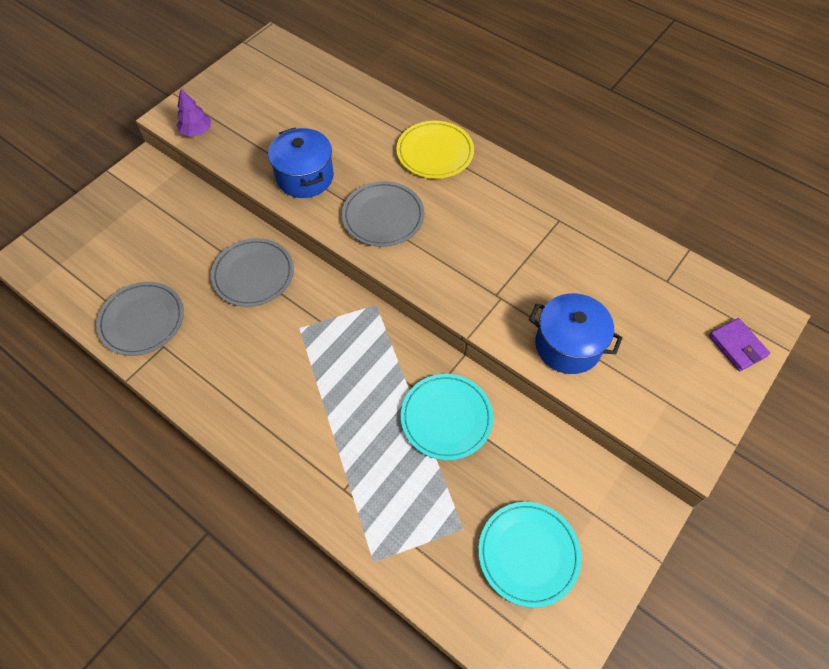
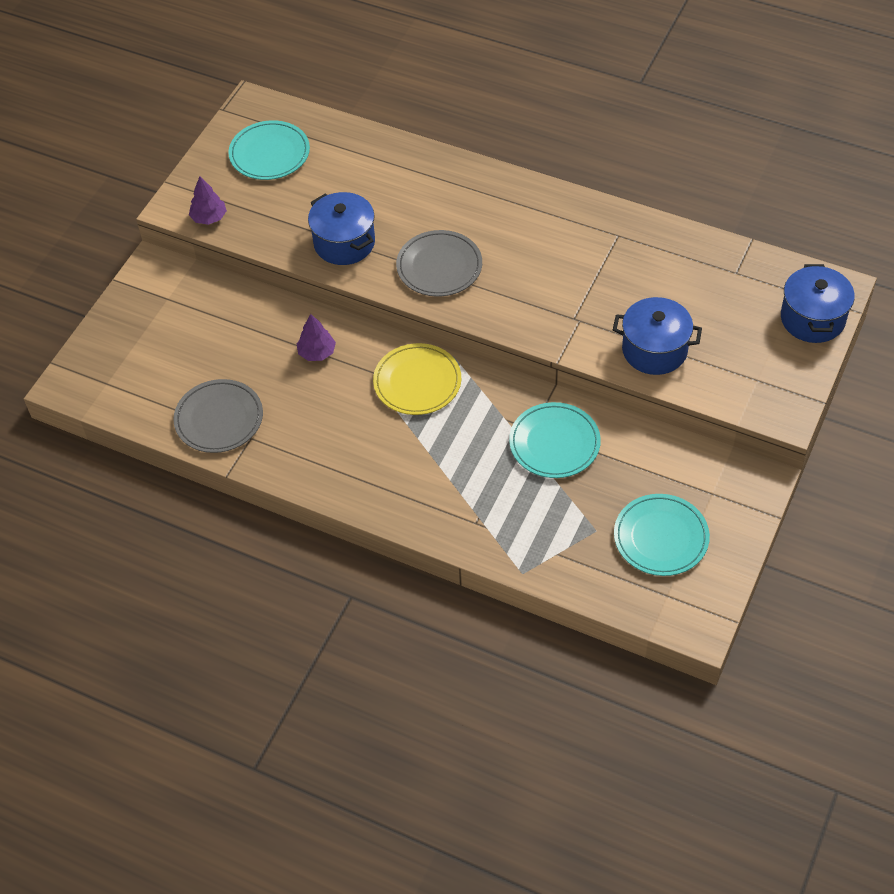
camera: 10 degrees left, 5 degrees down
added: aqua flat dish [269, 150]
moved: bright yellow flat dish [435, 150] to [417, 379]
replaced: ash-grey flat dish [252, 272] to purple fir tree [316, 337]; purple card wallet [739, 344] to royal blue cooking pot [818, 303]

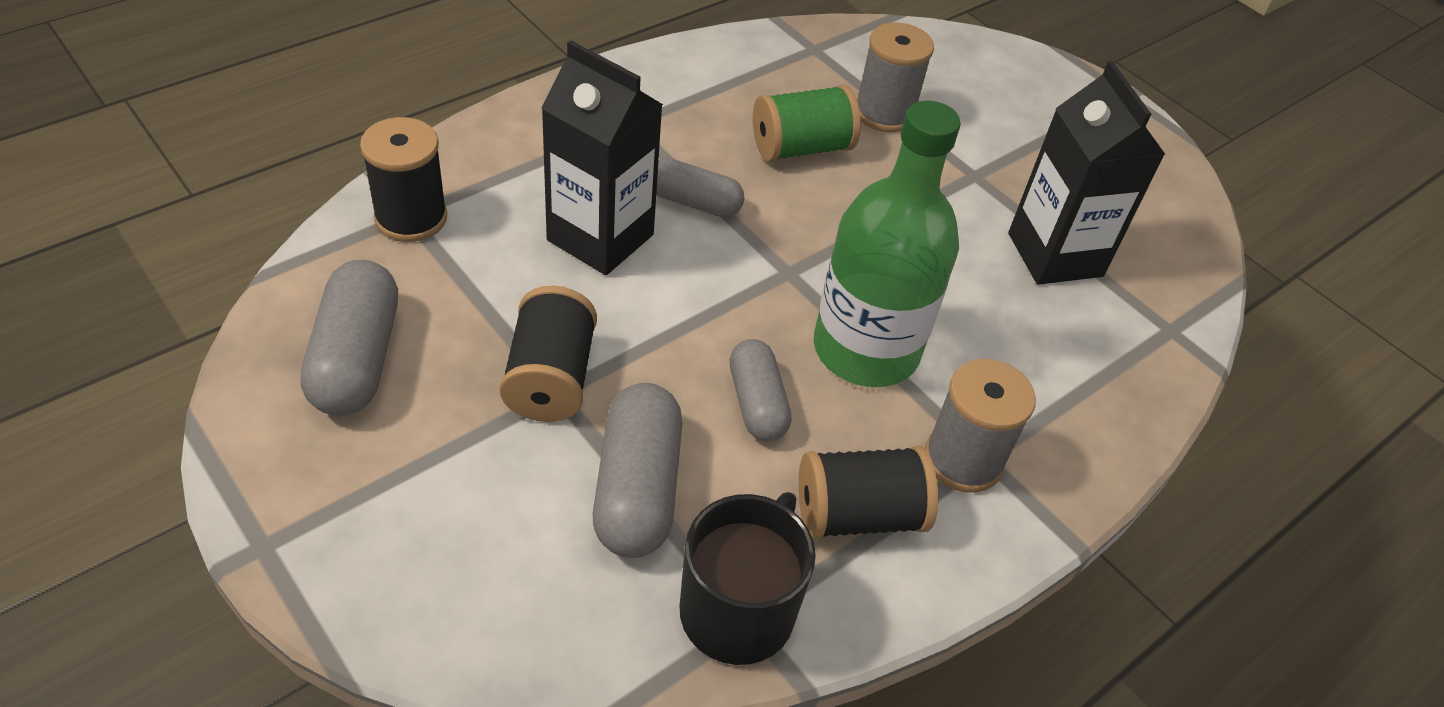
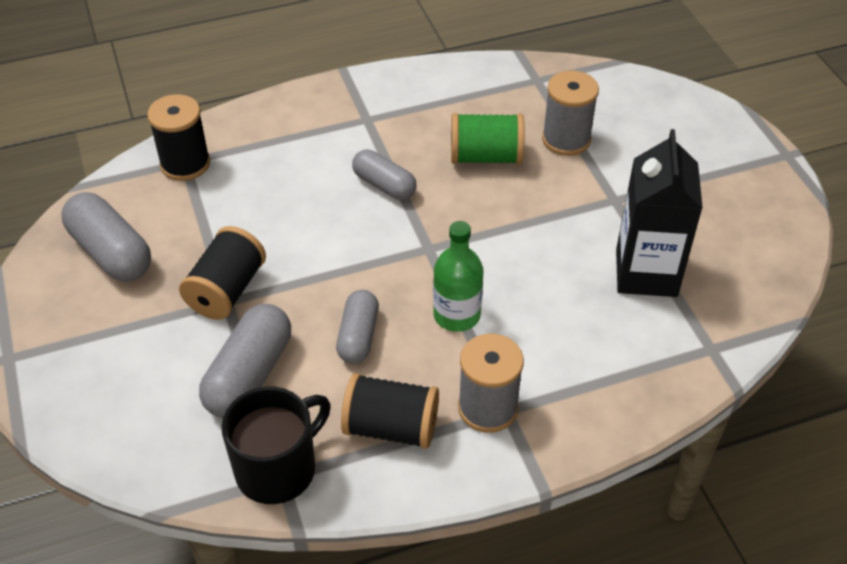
camera: 25 degrees right, 0 degrees up
removed: black carton [602, 157]
turned: ash-grey pill shape [349, 338] = [106, 237] 60 degrees counterclockwise
resized: leaf-green drink bottle [887, 243] = [458, 276] x0.58

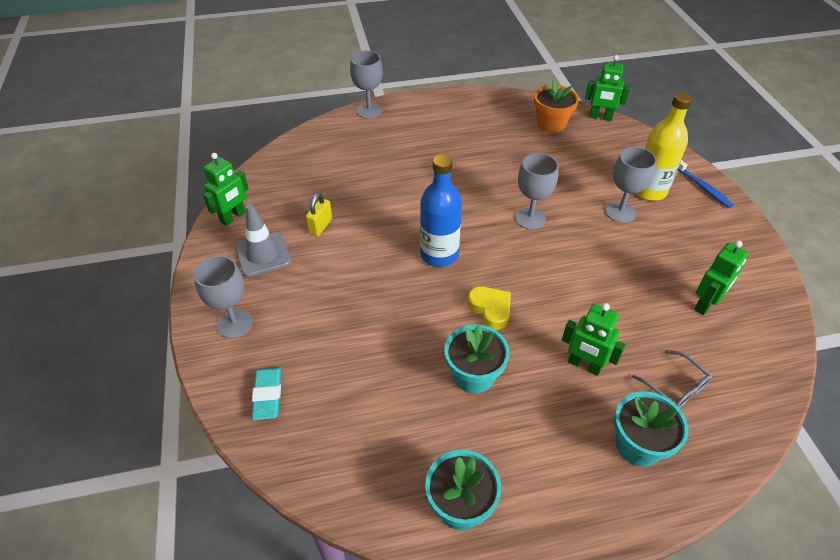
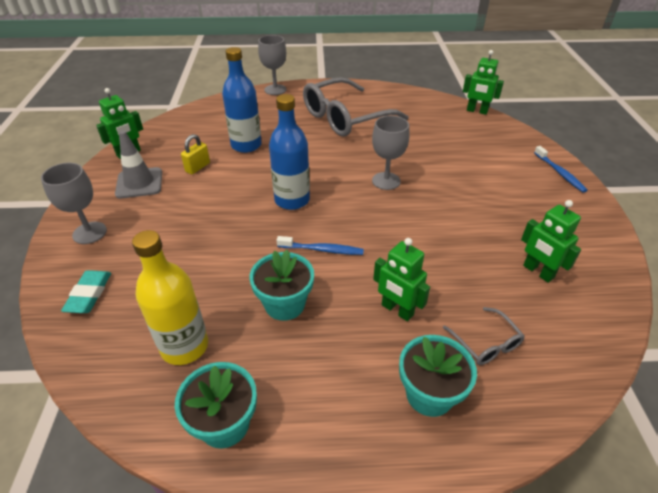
camera: 10 degrees right, 5 degrees down
removed: orange-coloured potted plant [556, 106]; ash-grey wine glass [631, 185]
added: royal blue drink bottle [242, 100]; ash-grey glasses [356, 107]
moved: bright yellow drink bottle [664, 146] to [170, 297]
replaced: bright yellow love heart [489, 308] to royal blue tooth brush [320, 245]
turned: leaf-green robot [721, 277] = [551, 241] 90 degrees clockwise

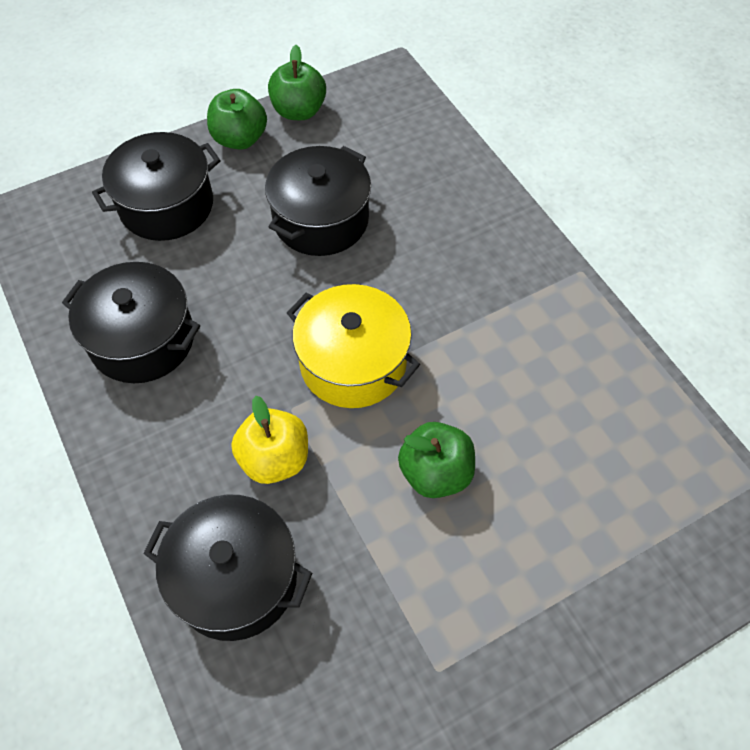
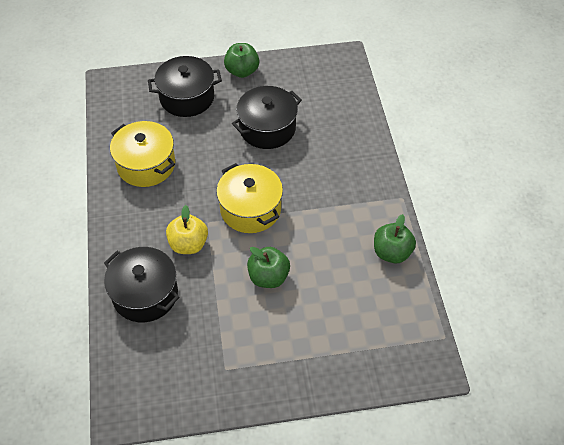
camera: 20 degrees right, 5 degrees down
moved: leaf-green toy apple [297, 82] to [395, 238]
recoloured: black cooking pot [131, 322] to bright yellow cooking pot [142, 154]

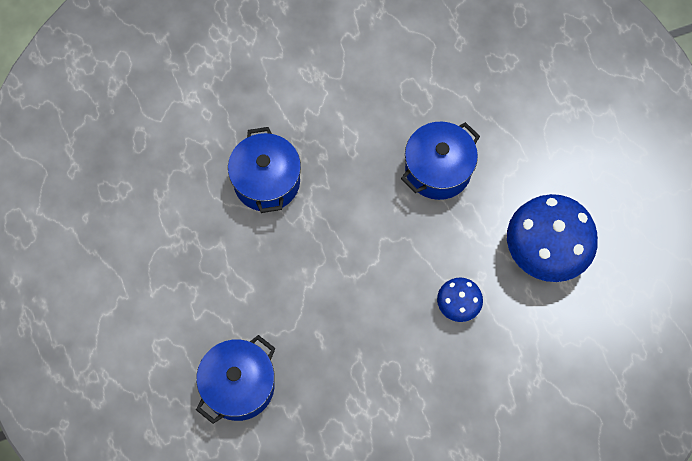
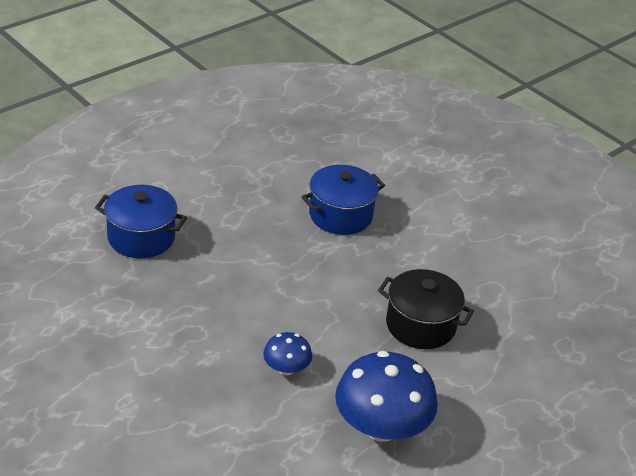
camera: 65 degrees right, 30 degrees down
recoloured: royal blue cooking pot [440, 161] to black cooking pot [426, 309]

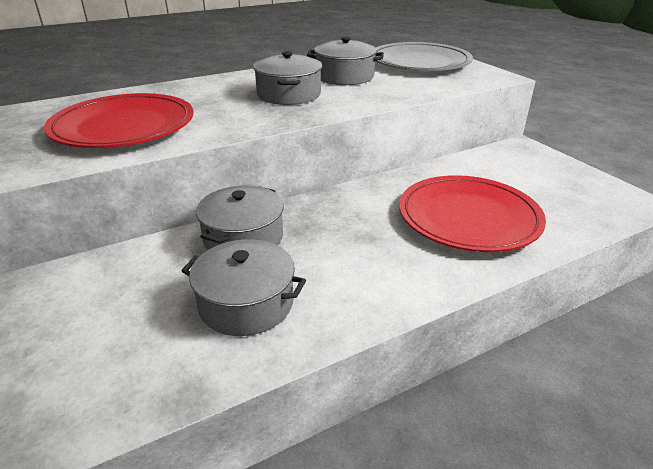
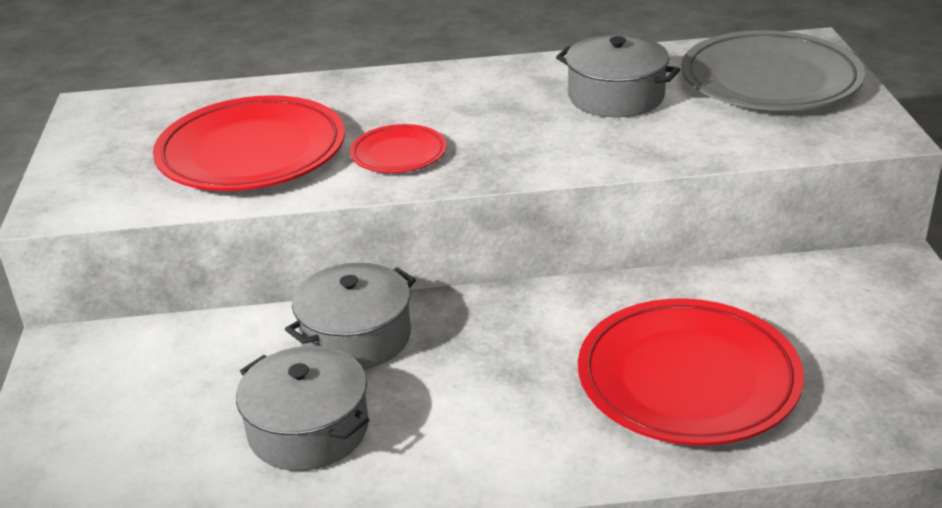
camera: 25 degrees right, 0 degrees up
removed: ash-grey cooking pot [287, 78]
added: crimson flat dish [398, 148]

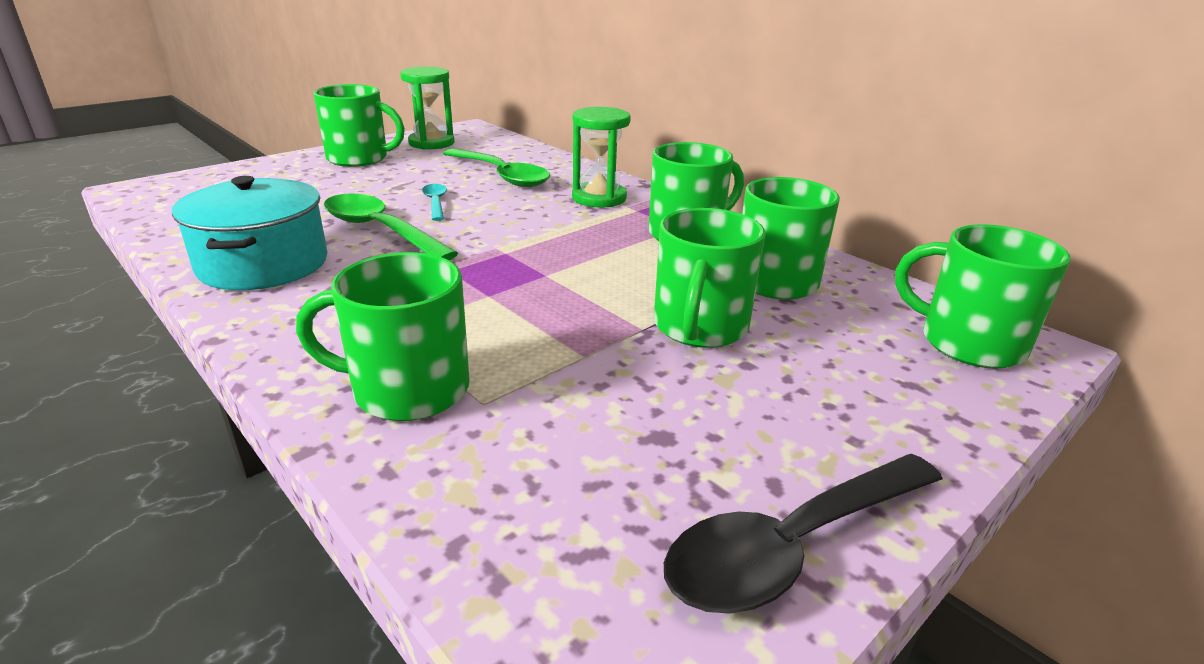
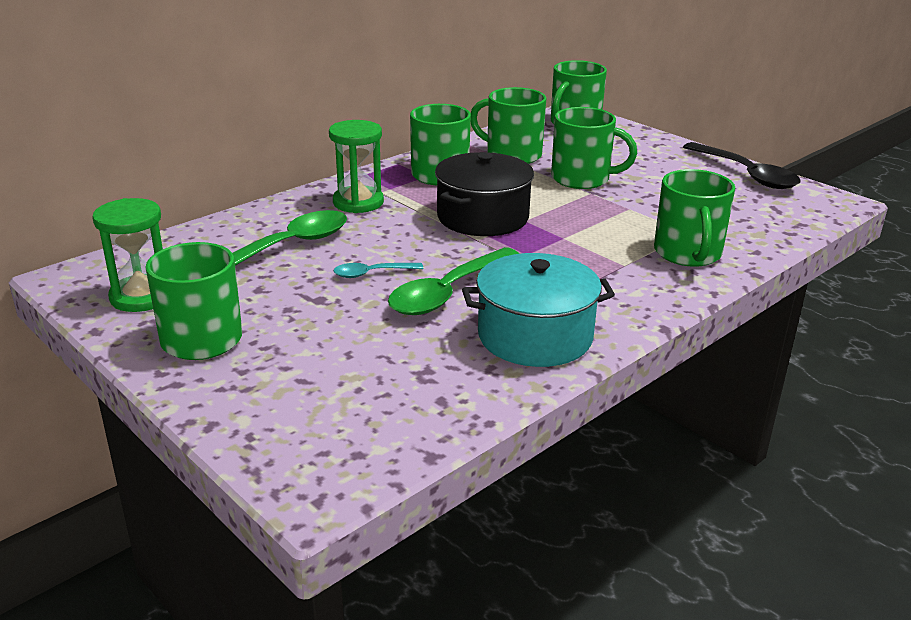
camera: 90 degrees left, 0 degrees up
added: black cooking pot [484, 194]

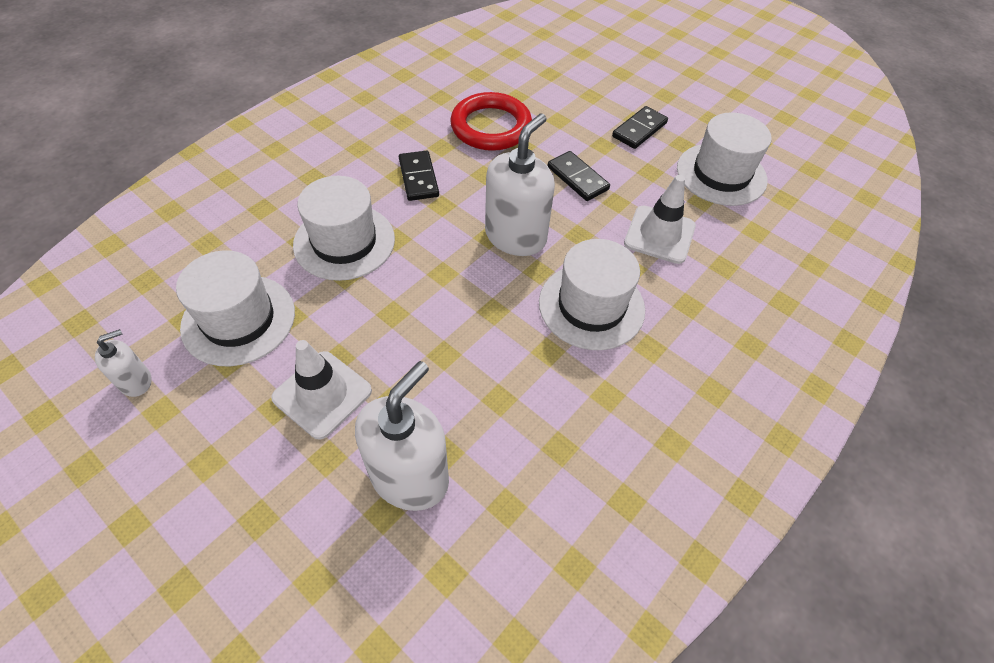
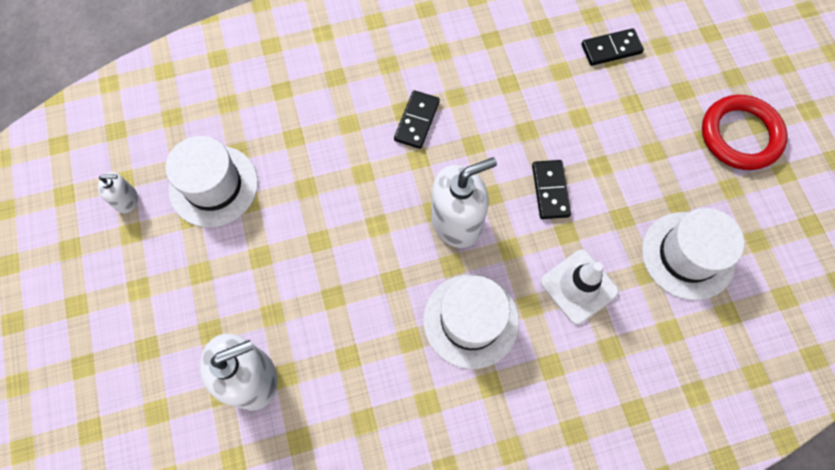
camera: 35 degrees right, 15 degrees up
removed: white road cone [321, 390]; white tall hat [344, 228]
moved: crimson hoop [491, 121] to [745, 132]; black domino [640, 127] to [612, 47]

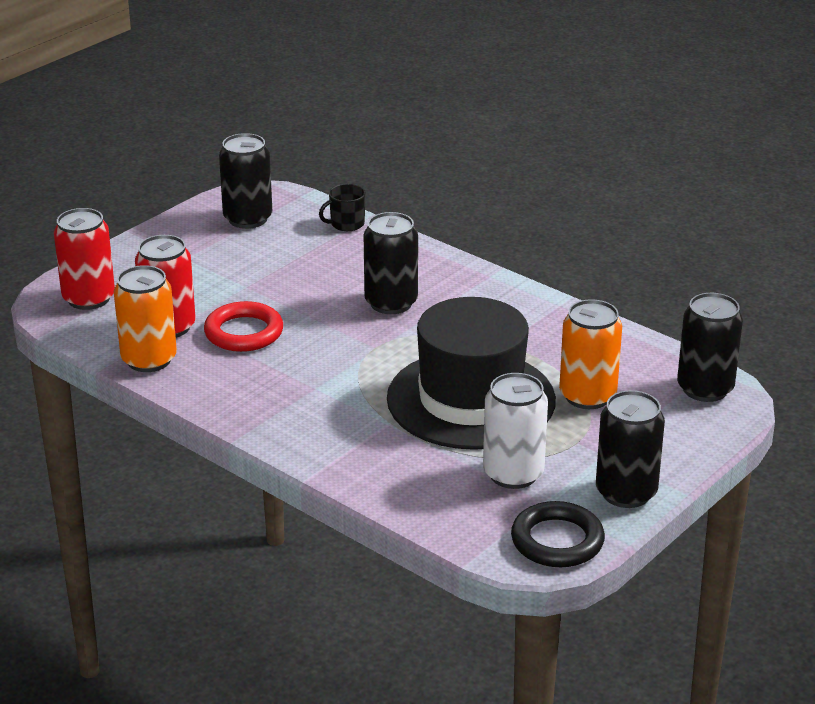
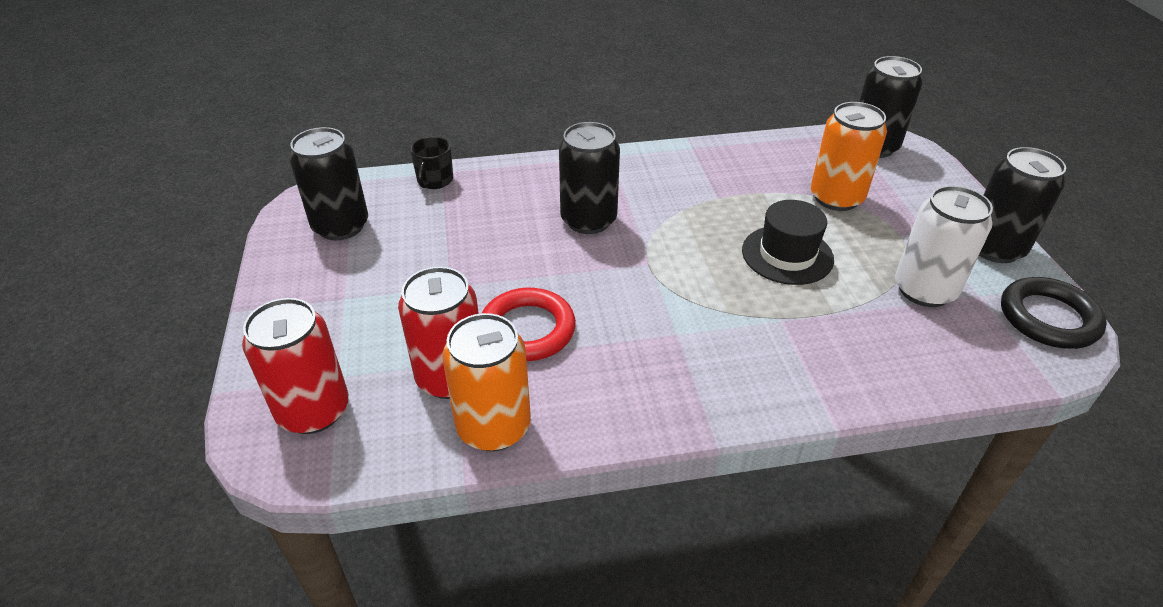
camera: 50 degrees left, 10 degrees up
resized: black tall hat [471, 373] = [788, 242] x0.52

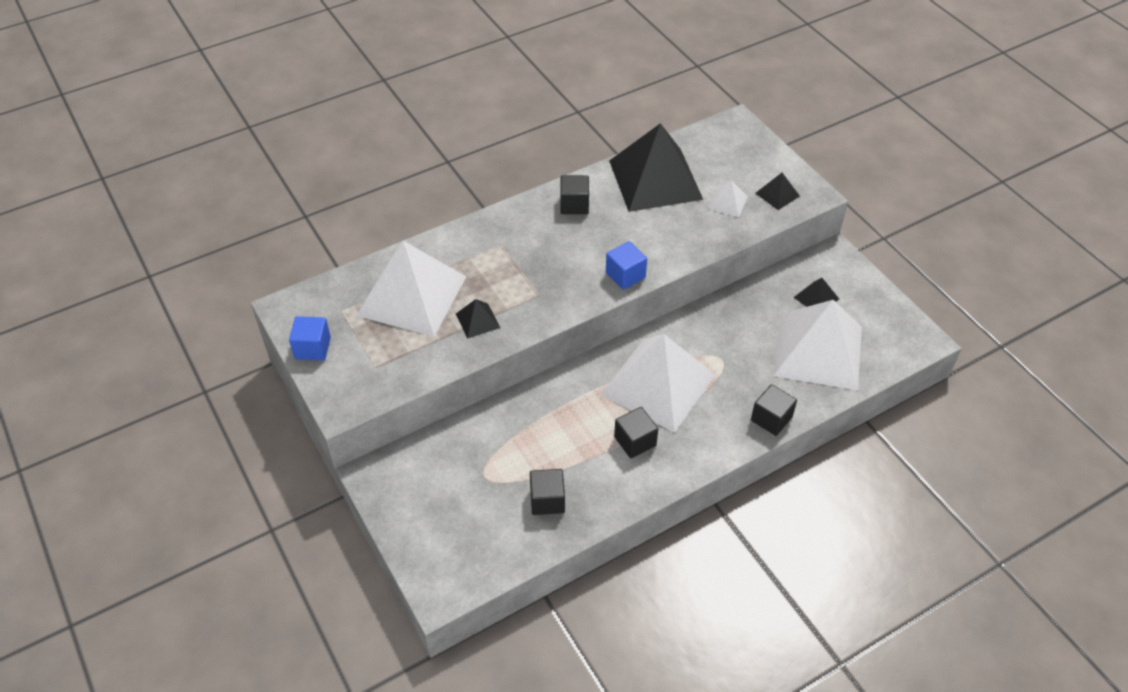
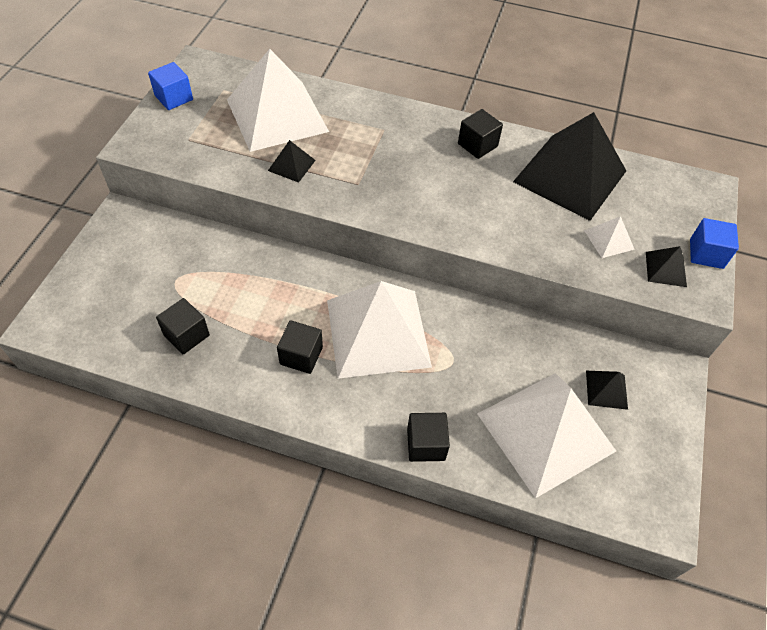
camera: 45 degrees right, 5 degrees up
moved: royal blue cube [626, 265] to [714, 243]

